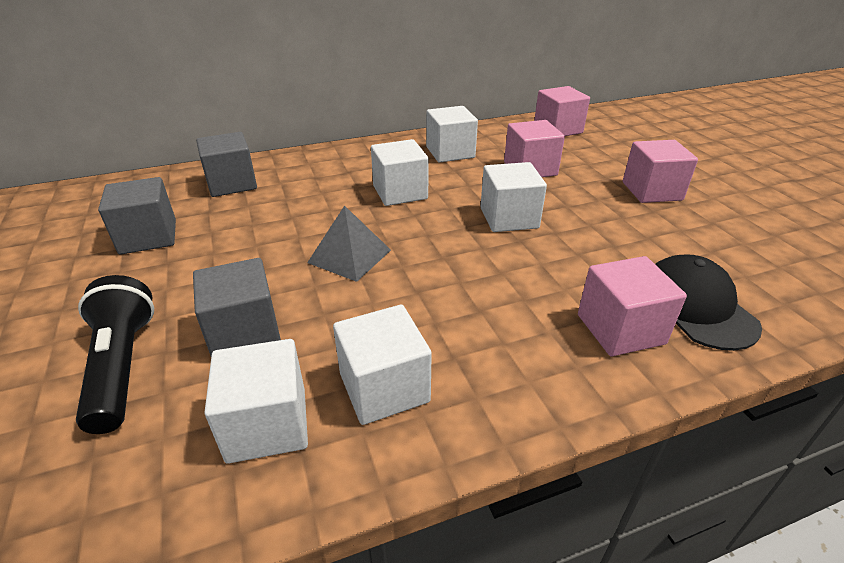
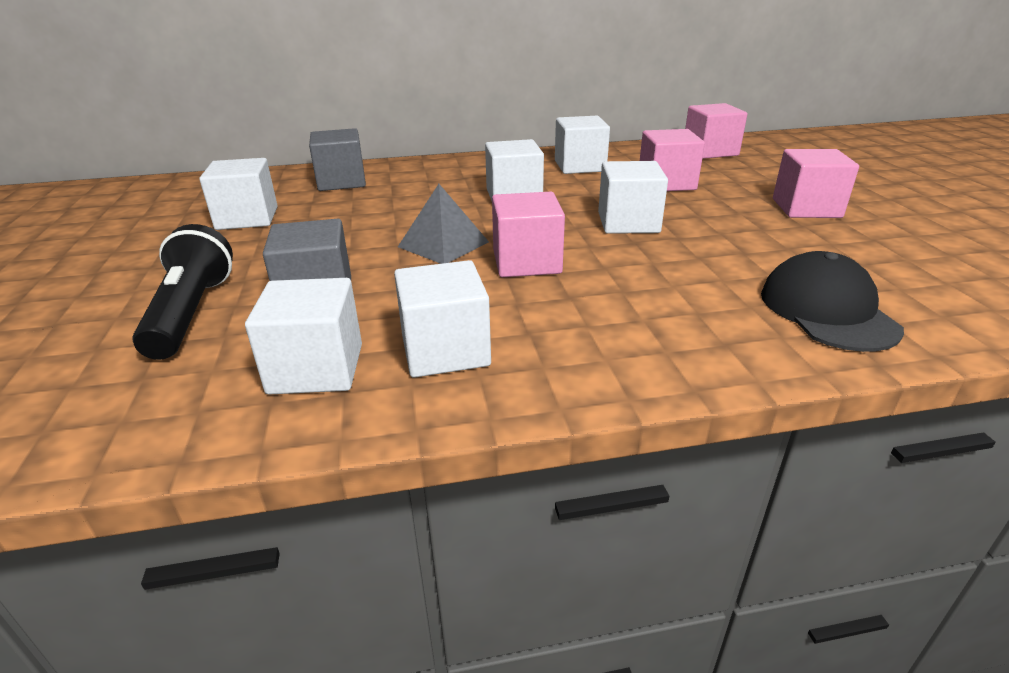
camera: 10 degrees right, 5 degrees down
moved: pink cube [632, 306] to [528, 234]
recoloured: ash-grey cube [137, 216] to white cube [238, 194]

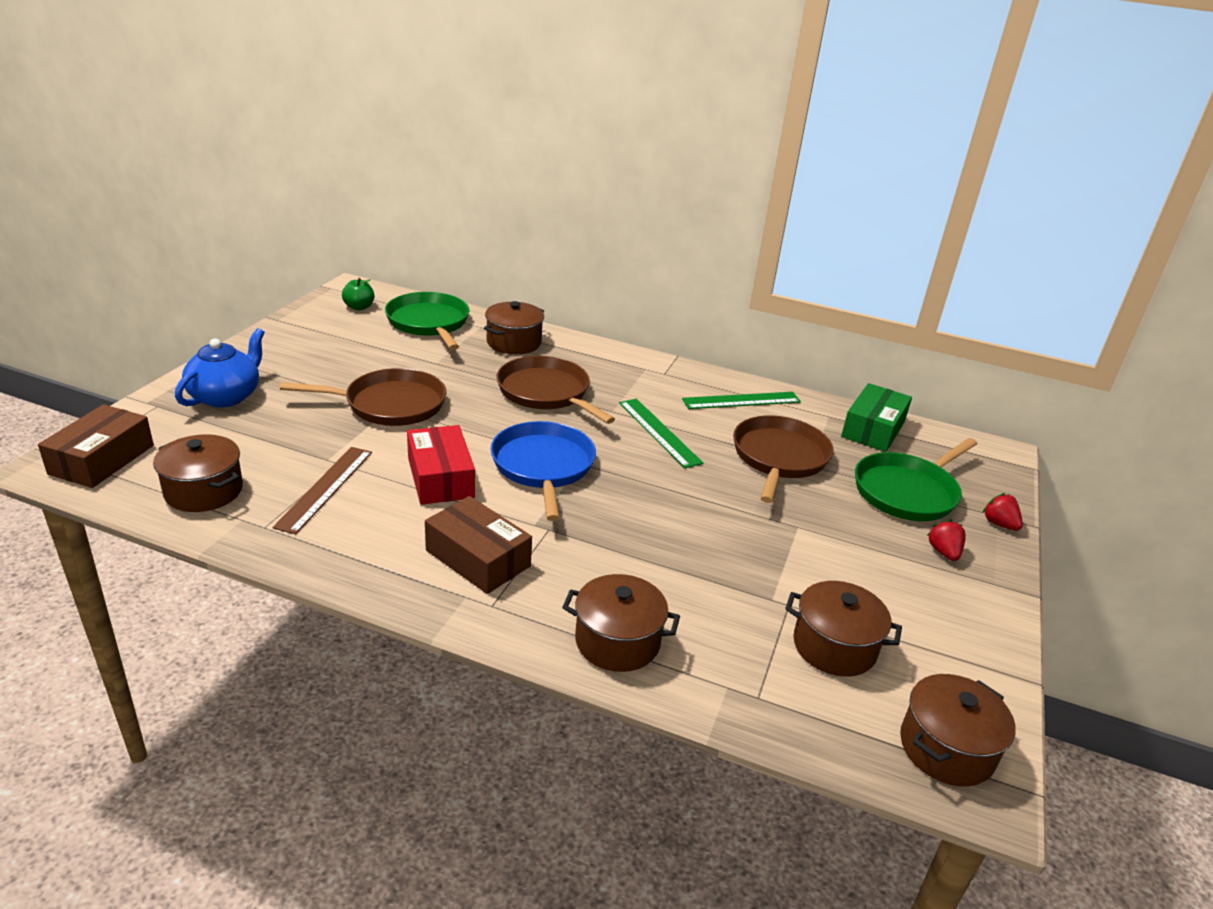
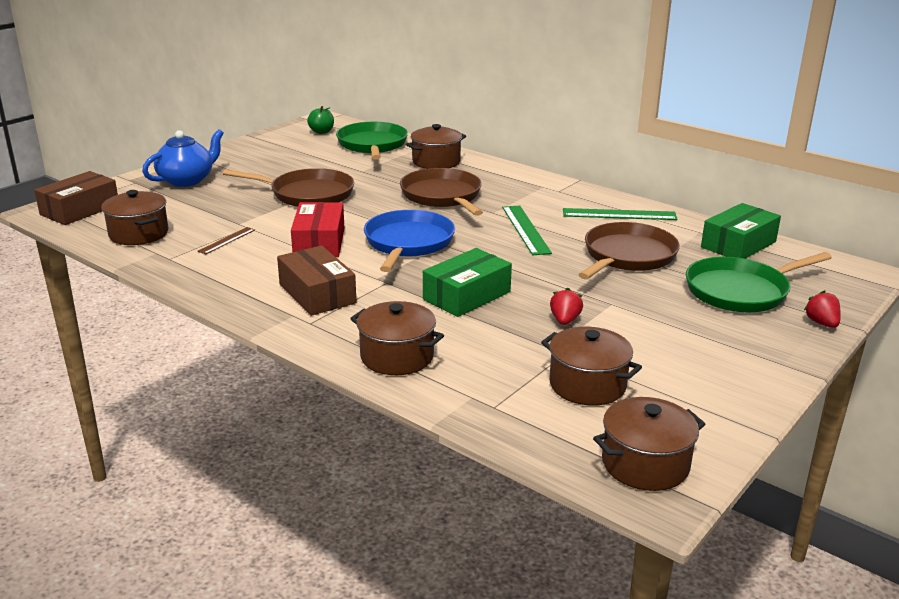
camera: 20 degrees right, 5 degrees down
added: leaf-green parcel [467, 282]
moved: crimson toy strawberry [946, 540] to [566, 306]
resized: russet ruler [322, 490] = [226, 240] x0.57

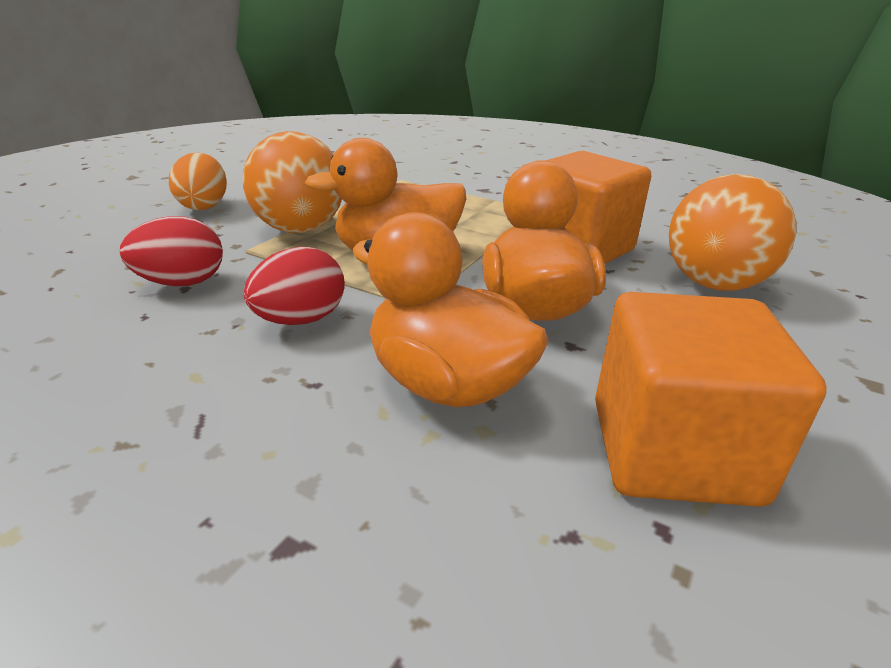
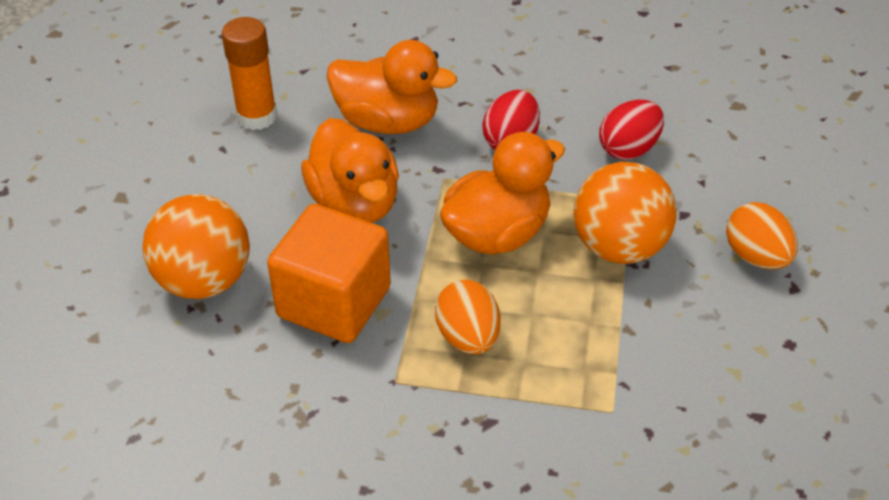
camera: 160 degrees right, 15 degrees up
added: orange-coloured toy egg [468, 317]
replaced: orange-coloured cube [711, 399] to orange-coloured glue [249, 73]

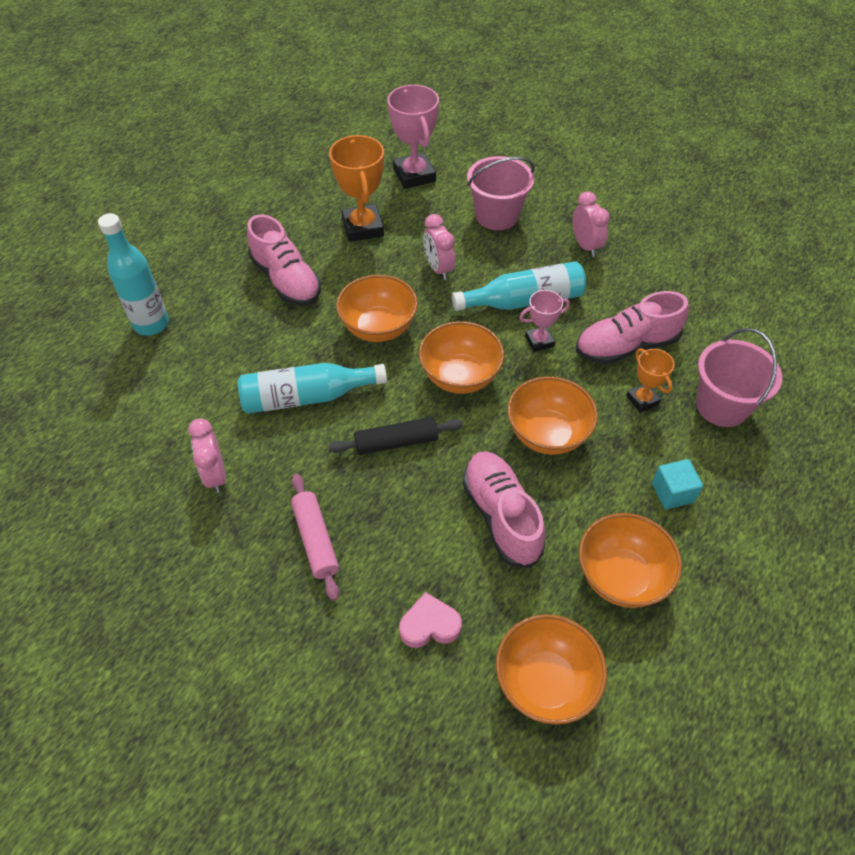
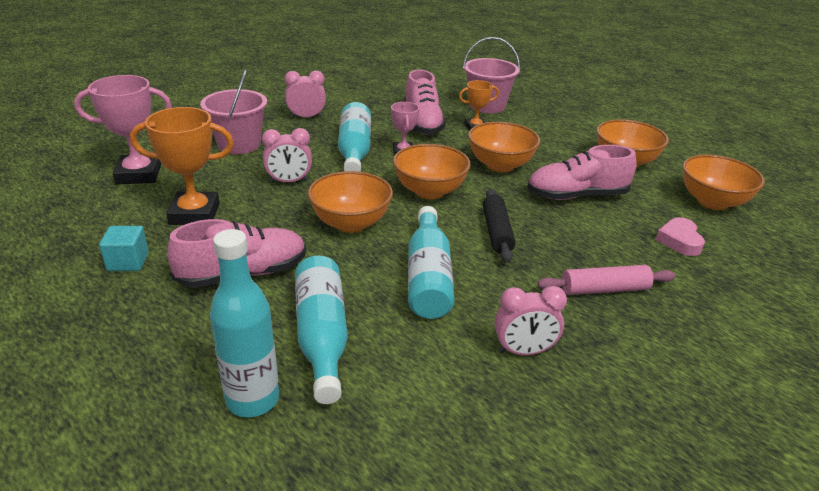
camera: 80 degrees left, 20 degrees down
added: aqua drink bottle [321, 330]
moved: aqua cube [677, 484] to [124, 248]

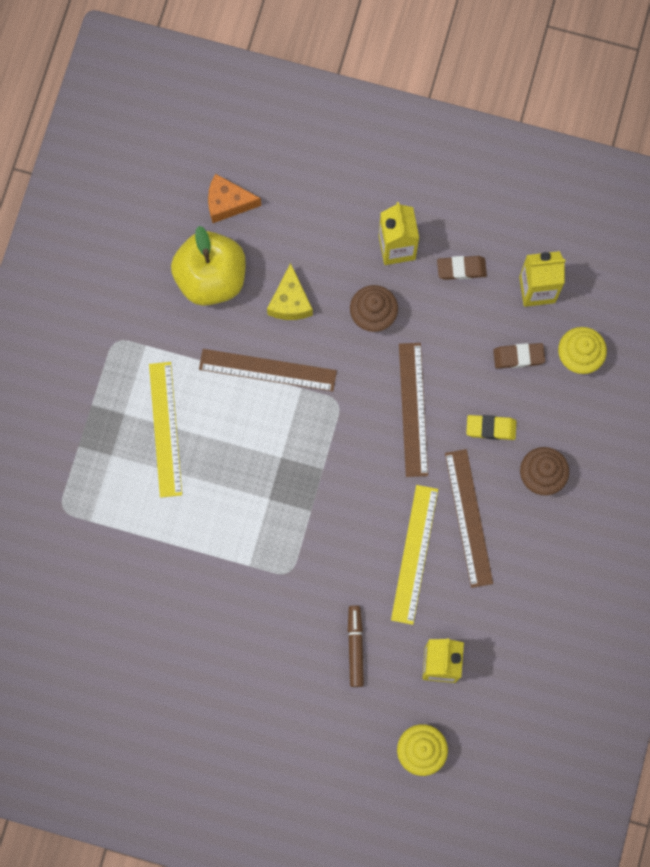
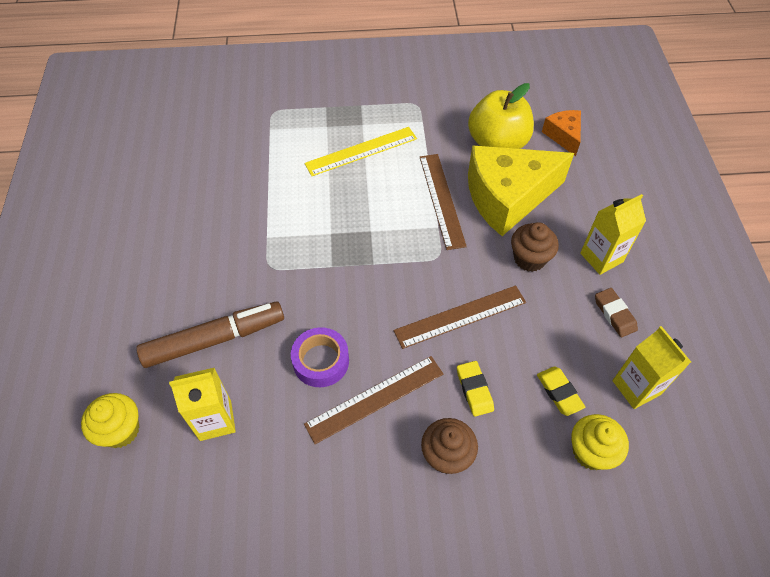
camera: 70 degrees right, 20 degrees down
replaced: bright yellow ruler [414, 555] to purple sticky tape [320, 357]
recoloured: russet gum eraser [519, 356] to bright yellow gum eraser [561, 391]
resized: bright yellow piece of cheese [290, 291] = [521, 190] x2.07; russet marker pen [356, 646] = [210, 335] x1.78

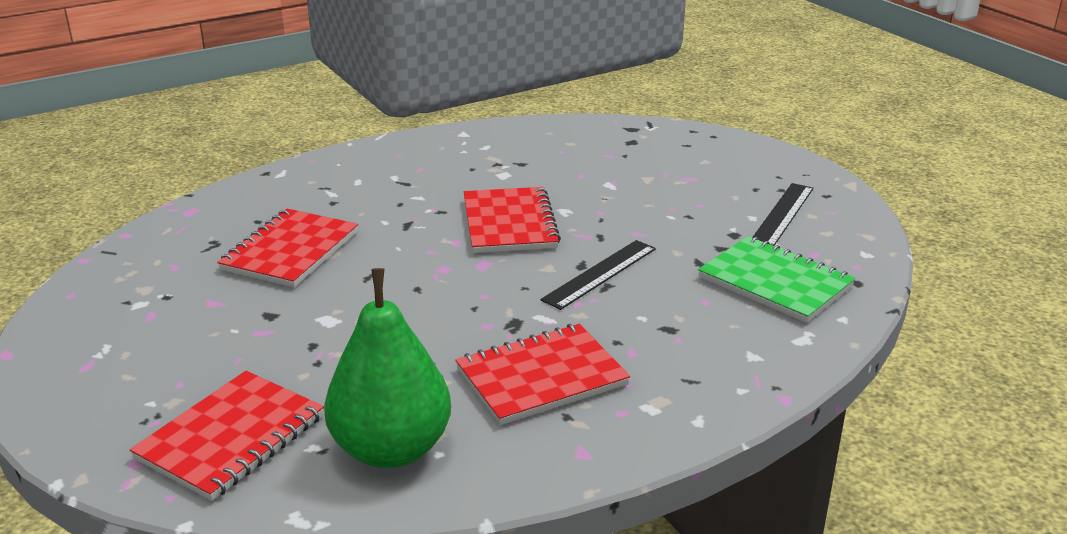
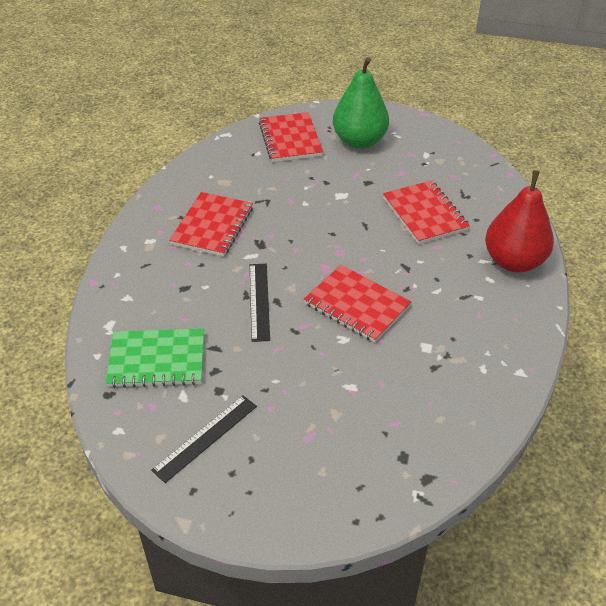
camera: 135 degrees right, 15 degrees up
added: crimson pear fruit [519, 221]
moved: leaf-green pear fruit [387, 368] to [361, 103]
turned: black ruler [783, 214] = [204, 439] 60 degrees clockwise

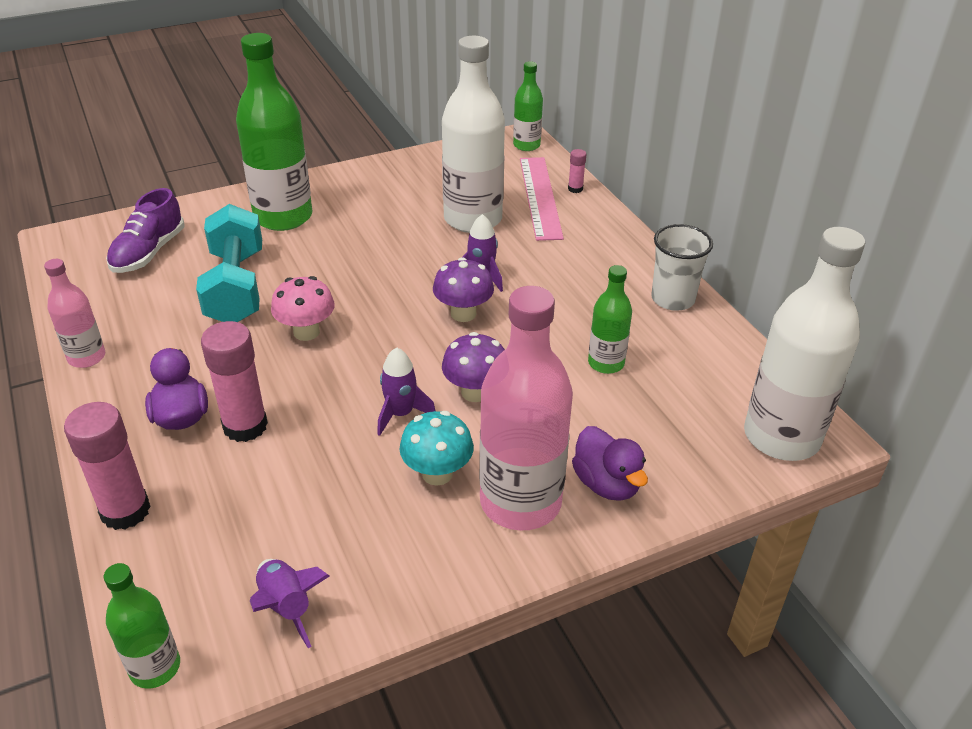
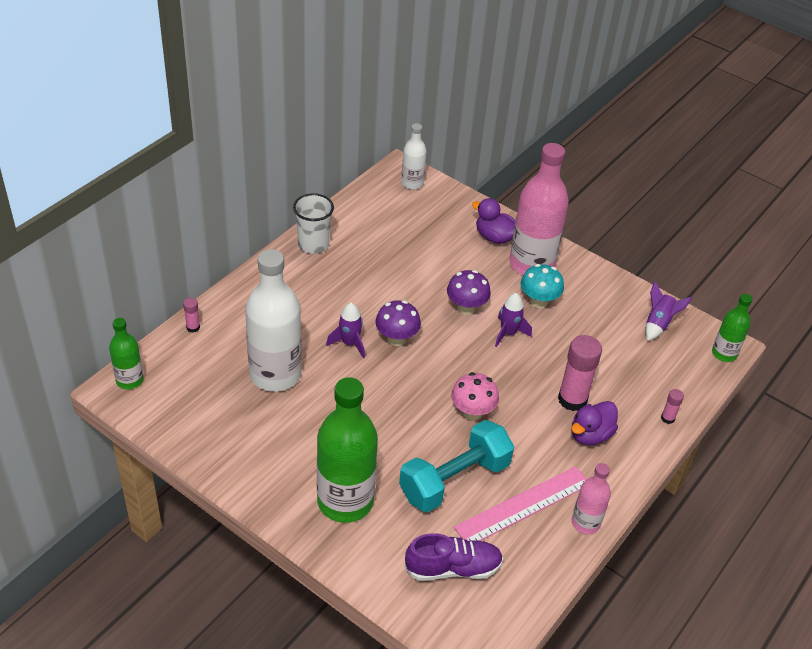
camera: 120 degrees left, 5 degrees up
removed: leaf-green drink bottle [610, 319]
moved: pink ruler [542, 199] to [520, 503]
turned: purple toy duck [610, 463] = [493, 221] 90 degrees counterclockwise
resized: pink glue [107, 466] = [672, 406] x0.47; white drink bottle [804, 344] = [414, 156] x0.52

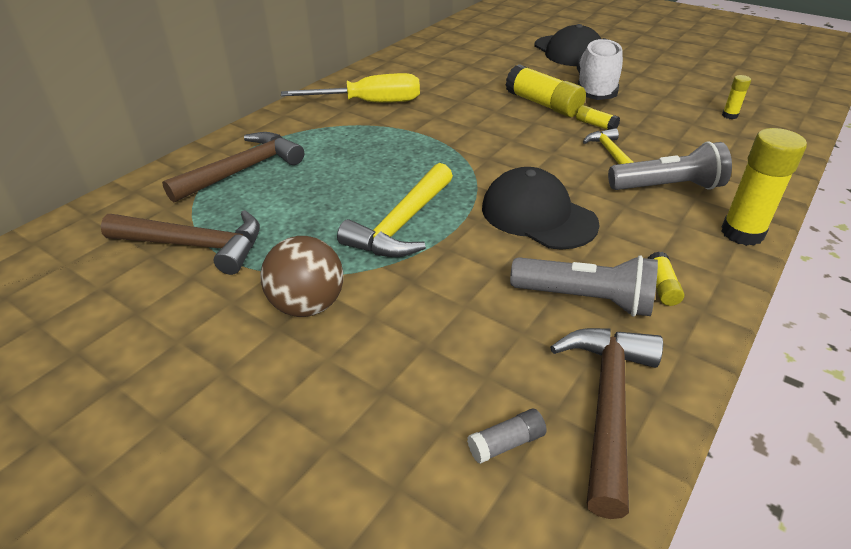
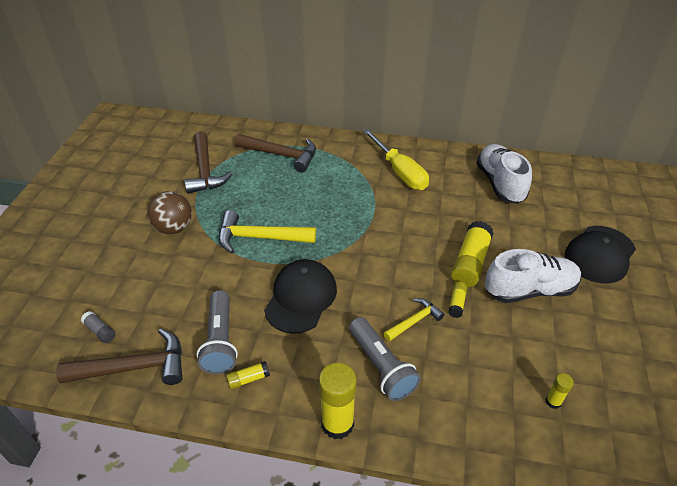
camera: 65 degrees right, 5 degrees up
added: white lace-up shoe [504, 174]

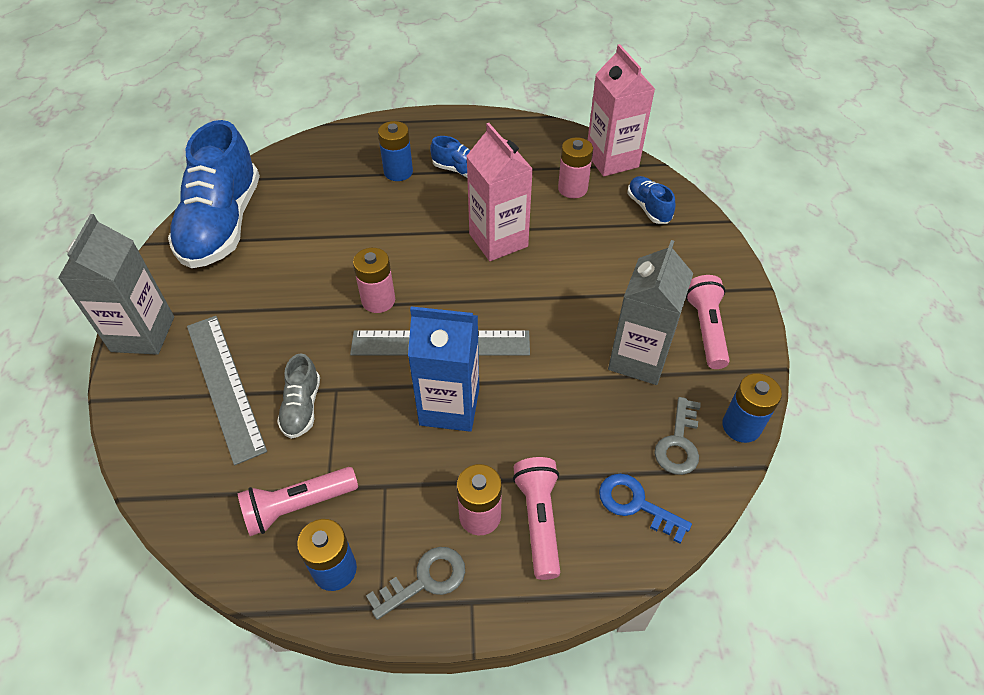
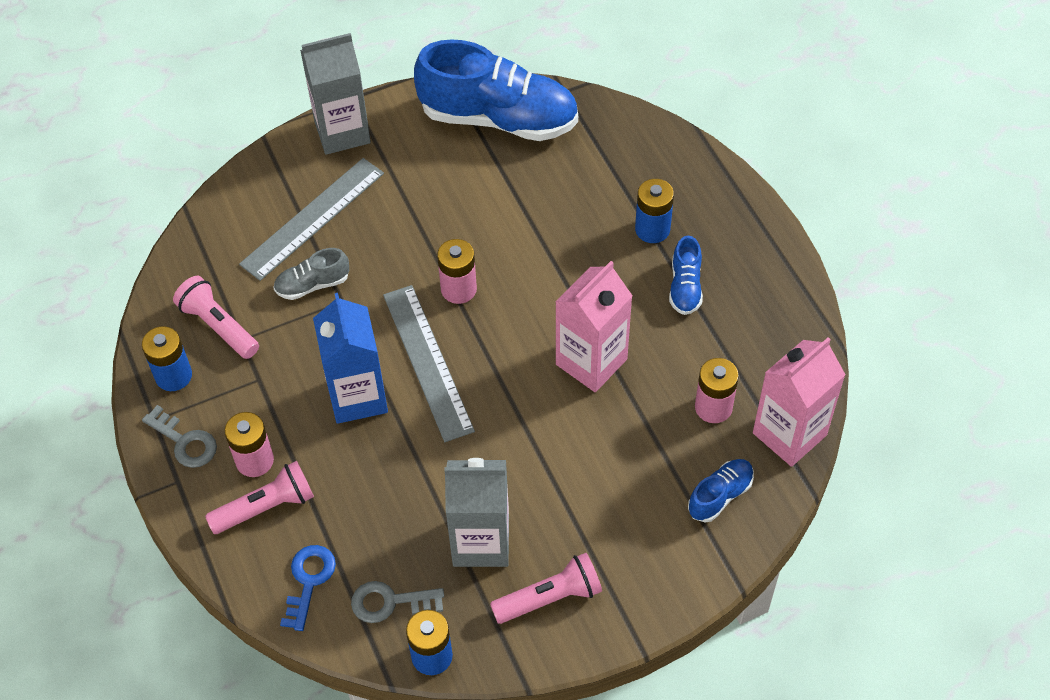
camera: 70 degrees right, 5 degrees up
turned: royal blue lace-up shoe [214, 194] = [496, 90] 150 degrees counterclockwise

